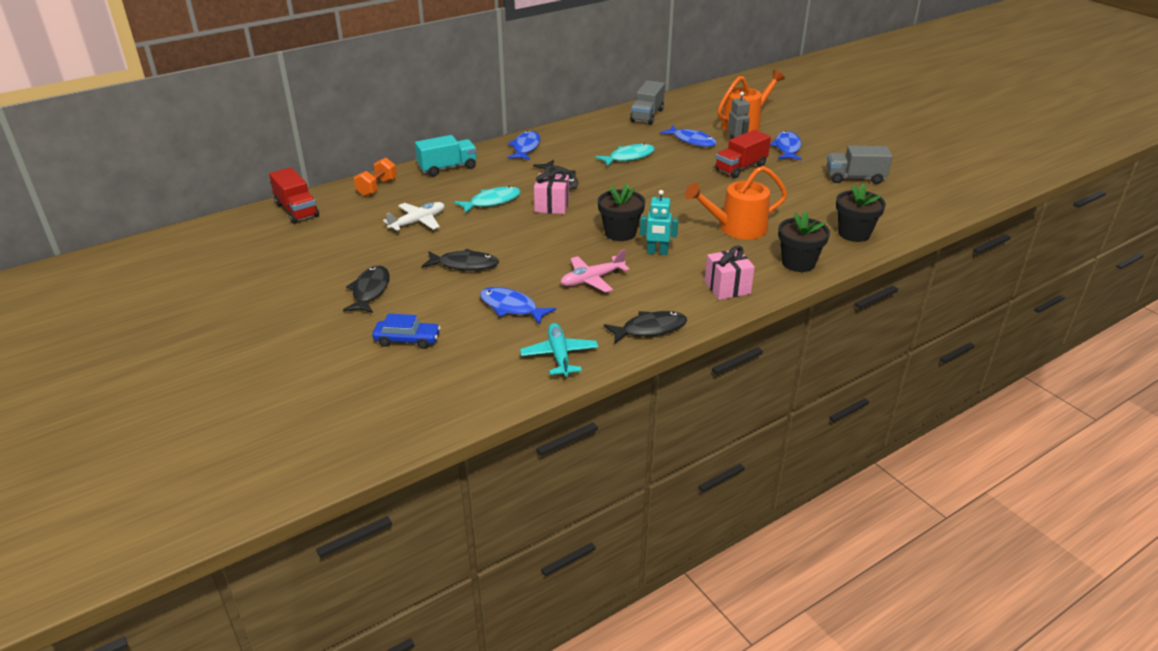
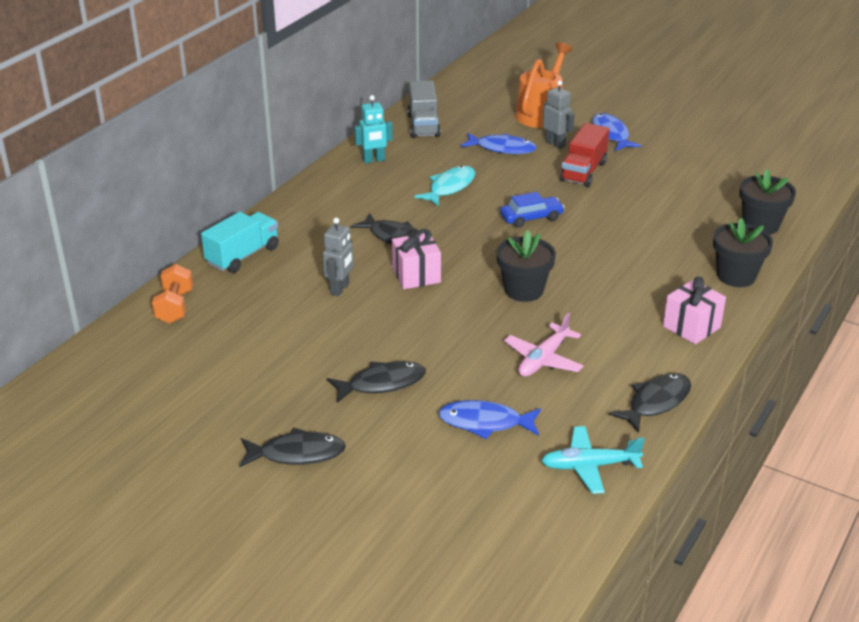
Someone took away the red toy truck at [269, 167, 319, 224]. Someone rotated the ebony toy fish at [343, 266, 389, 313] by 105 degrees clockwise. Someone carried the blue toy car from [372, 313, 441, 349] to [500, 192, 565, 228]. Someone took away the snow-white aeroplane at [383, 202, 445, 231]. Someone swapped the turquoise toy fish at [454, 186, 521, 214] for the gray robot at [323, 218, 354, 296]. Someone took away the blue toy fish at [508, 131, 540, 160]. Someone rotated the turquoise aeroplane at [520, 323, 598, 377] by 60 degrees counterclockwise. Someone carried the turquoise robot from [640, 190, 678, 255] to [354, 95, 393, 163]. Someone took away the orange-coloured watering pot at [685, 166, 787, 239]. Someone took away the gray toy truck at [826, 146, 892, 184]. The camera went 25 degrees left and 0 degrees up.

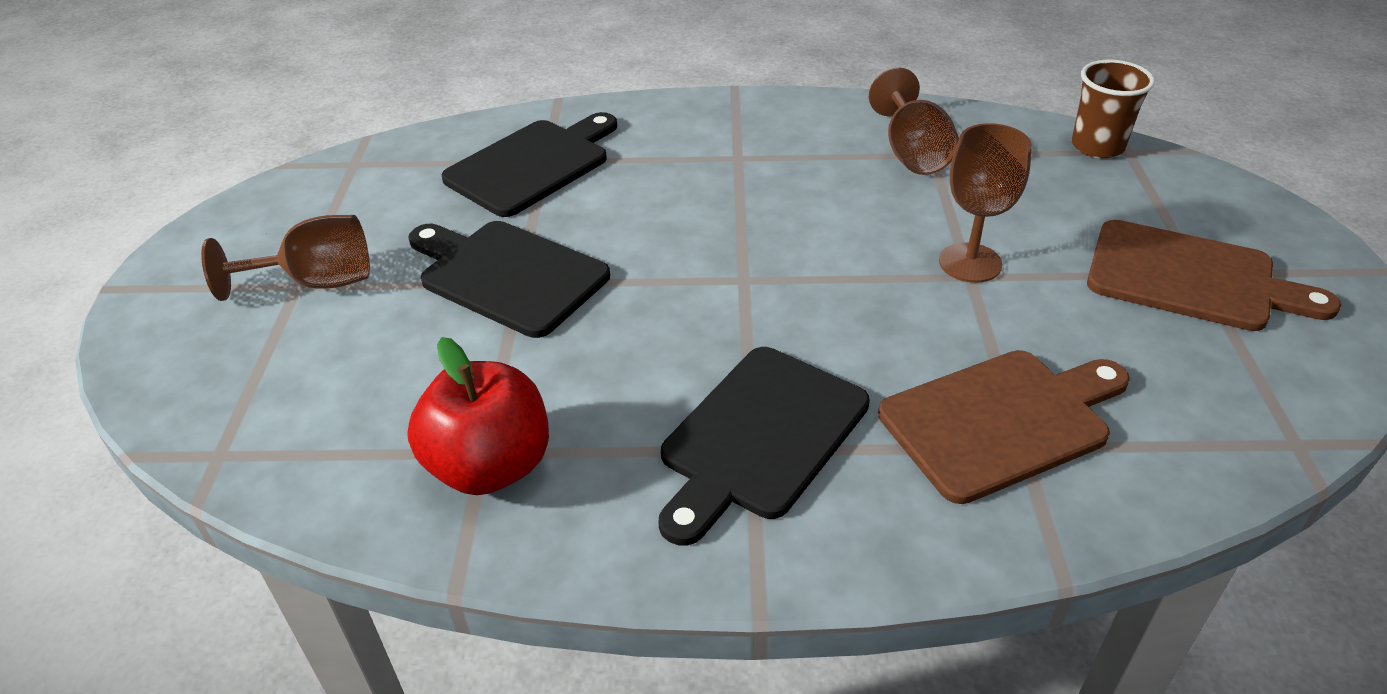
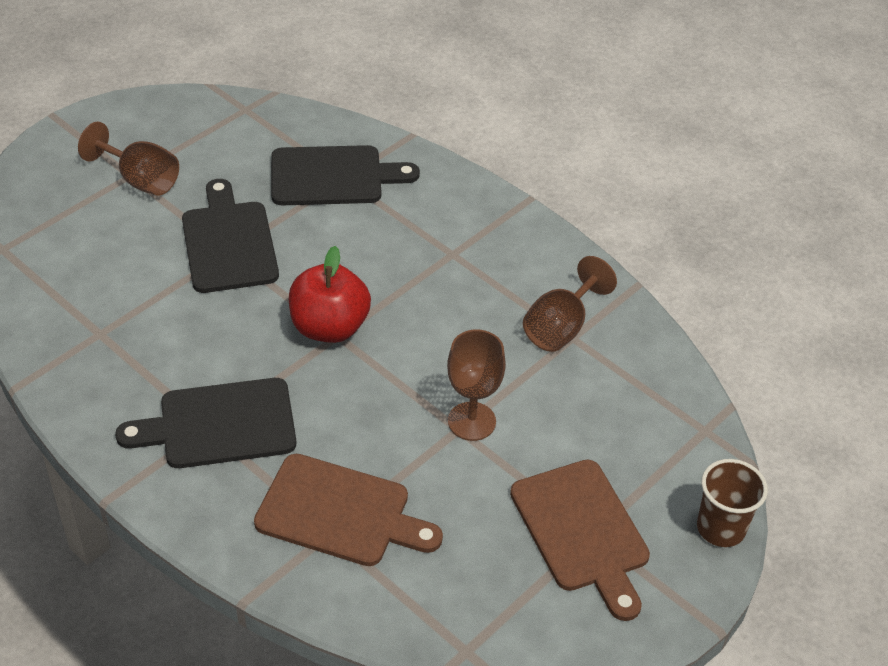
Someone carried the red toy apple from [407, 337, 549, 495] to [289, 246, 371, 343]. Someone carried the dark brown tumbler from [1072, 60, 1155, 158] to [697, 459, 768, 547]. The camera went 40 degrees right and 5 degrees up.

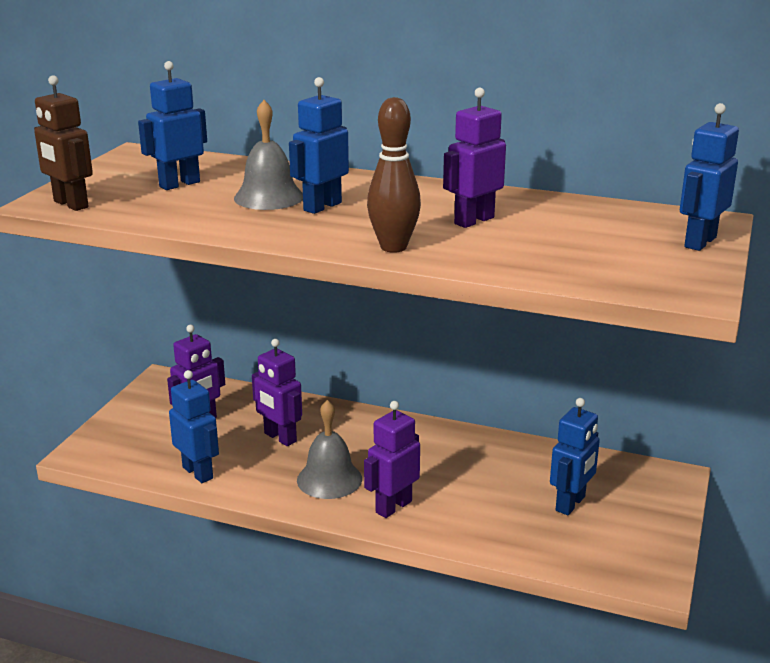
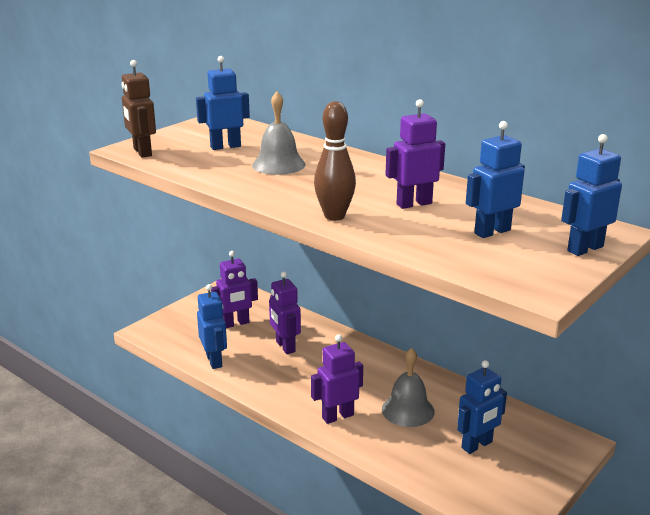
Someone carried the blue robot from [289, 77, 349, 214] to [466, 121, 525, 238]. Someone carried the gray school bell from [297, 400, 362, 499] to [382, 348, 435, 427]. The camera went 20 degrees right and 0 degrees up.

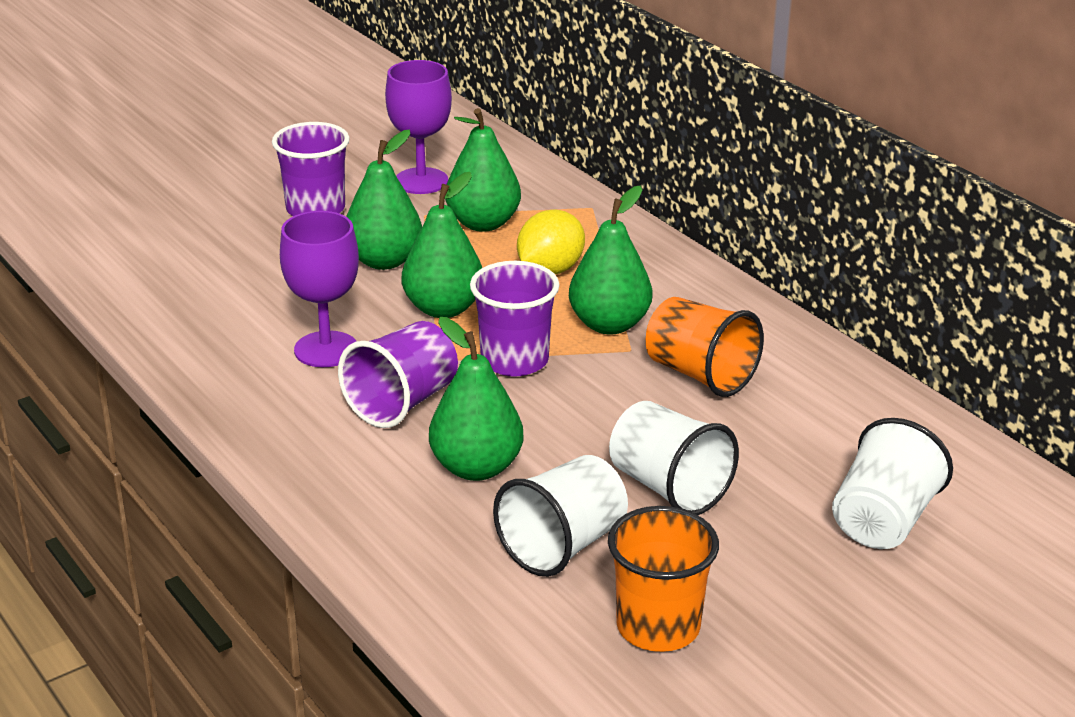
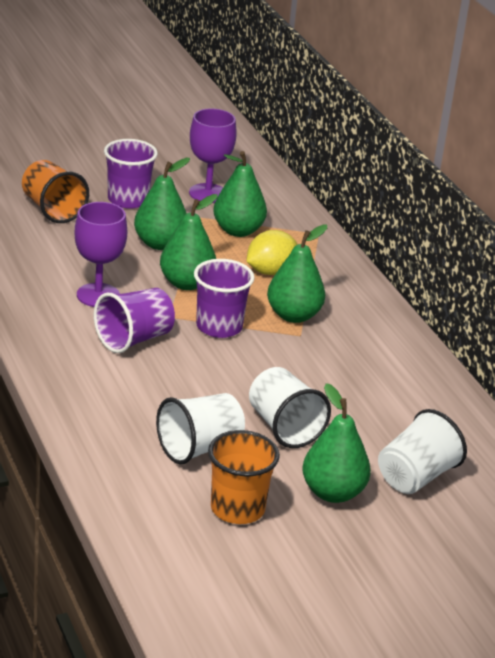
Someone carried the emerald pear fruit from [429, 317, 524, 481] to [302, 383, 371, 503]. Someone carried the orange-coloured tumbler from [646, 297, 764, 397] to [22, 160, 89, 223]. The camera went 10 degrees right and 0 degrees up.

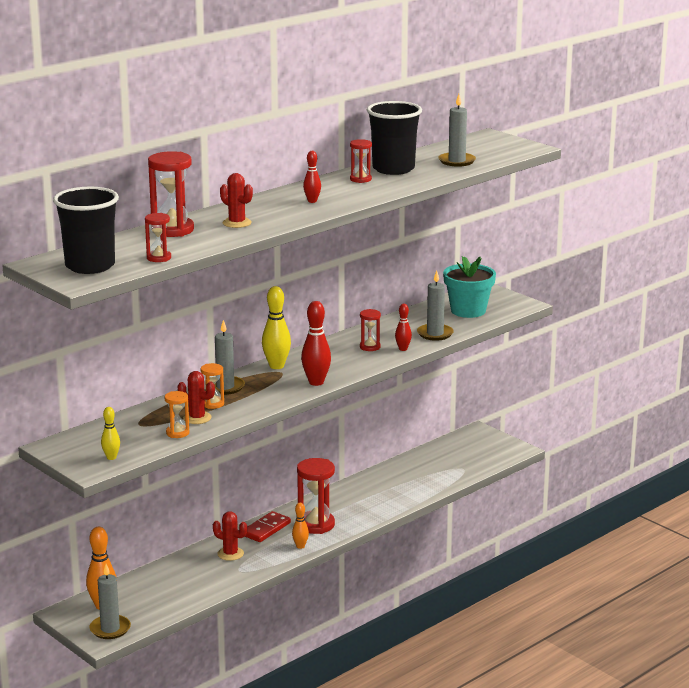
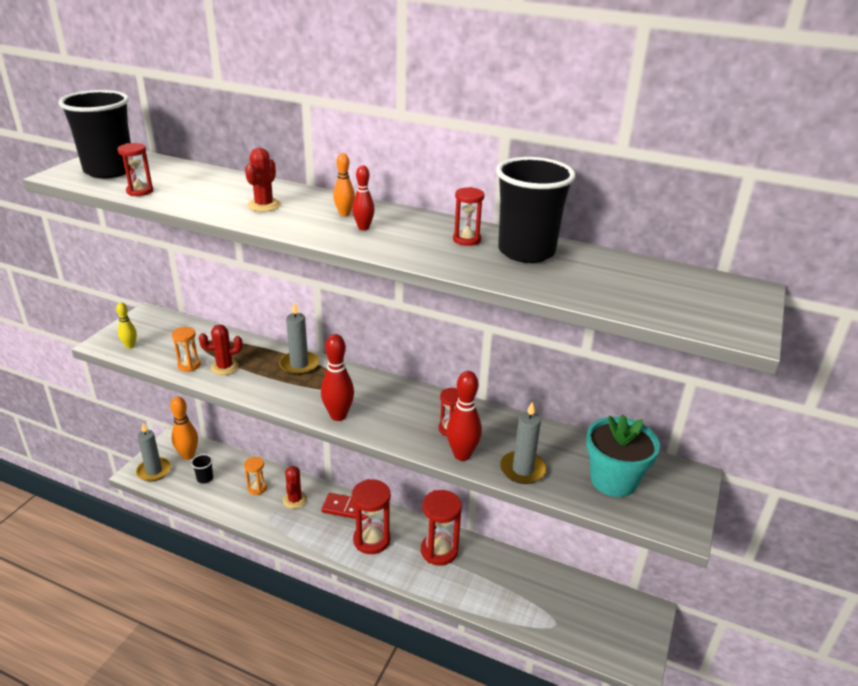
Someone carried the red sandglass from [148, 151, 194, 237] to [421, 490, 462, 565]. Someone rotated the red prickly plant at [178, 371, 215, 424] by 75 degrees clockwise. Someone carried the orange-coloured sandglass from [201, 363, 224, 409] to [244, 457, 267, 495]. Someone took away the golden tenpin at [262, 286, 291, 369]. Someone carried the orange-coloured tenpin from [292, 503, 309, 549] to [333, 153, 355, 216]. Someone scaled the red tenpin at [395, 304, 412, 351] by 1.71. Someone took away the gray wax candle at [438, 94, 476, 167]. Someone put down the ebony tumbler at [191, 454, 213, 484]. The camera went 65 degrees right and 10 degrees up.

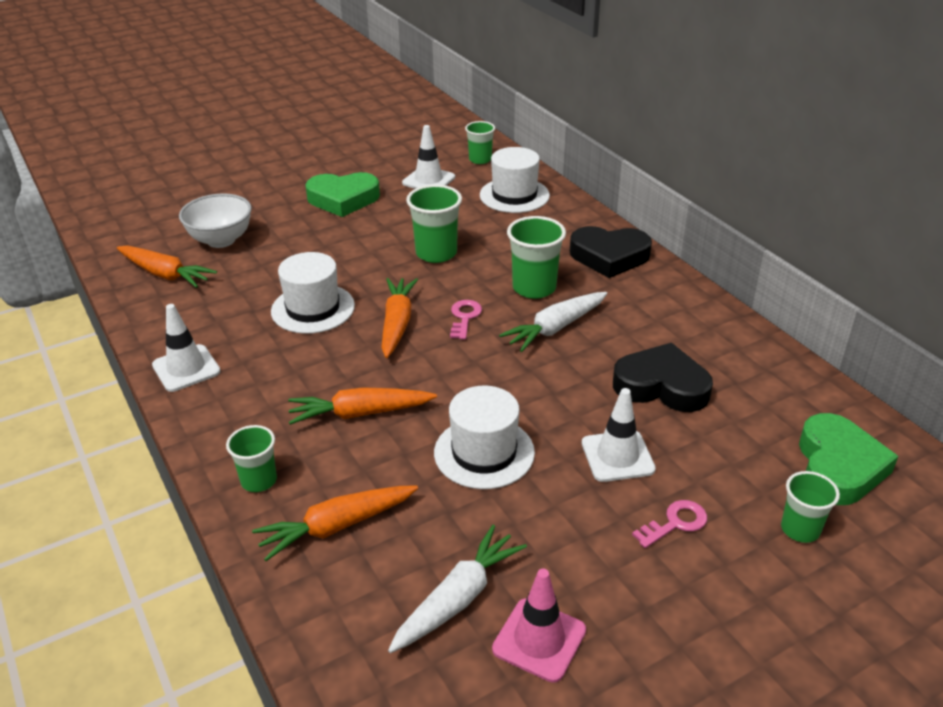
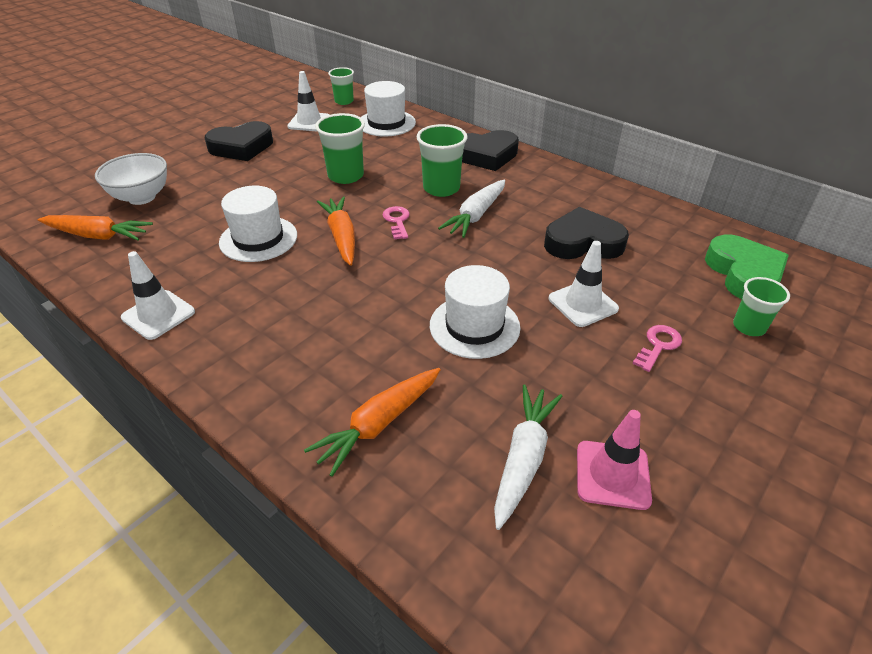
Someone took away the emerald tumbler at [226, 425, 277, 492]. Someone took away the orange-coloured root vegetable at [288, 387, 437, 425]. Someone repainted the emerald heart at [305, 172, 380, 217], which became the ebony heart at [205, 121, 273, 161]. The camera went 20 degrees left and 5 degrees up.

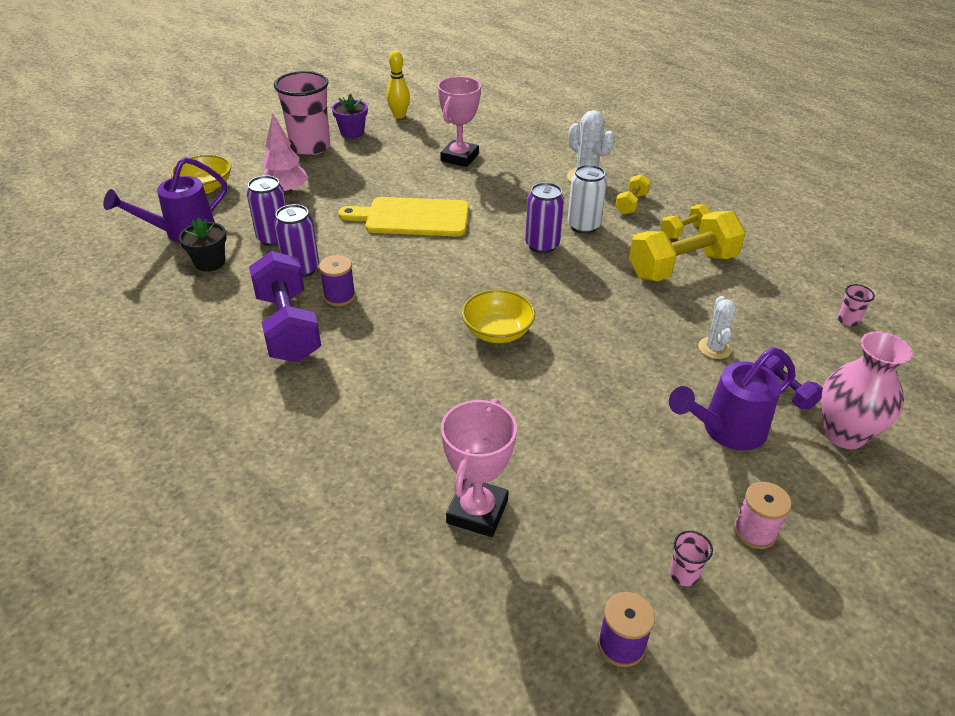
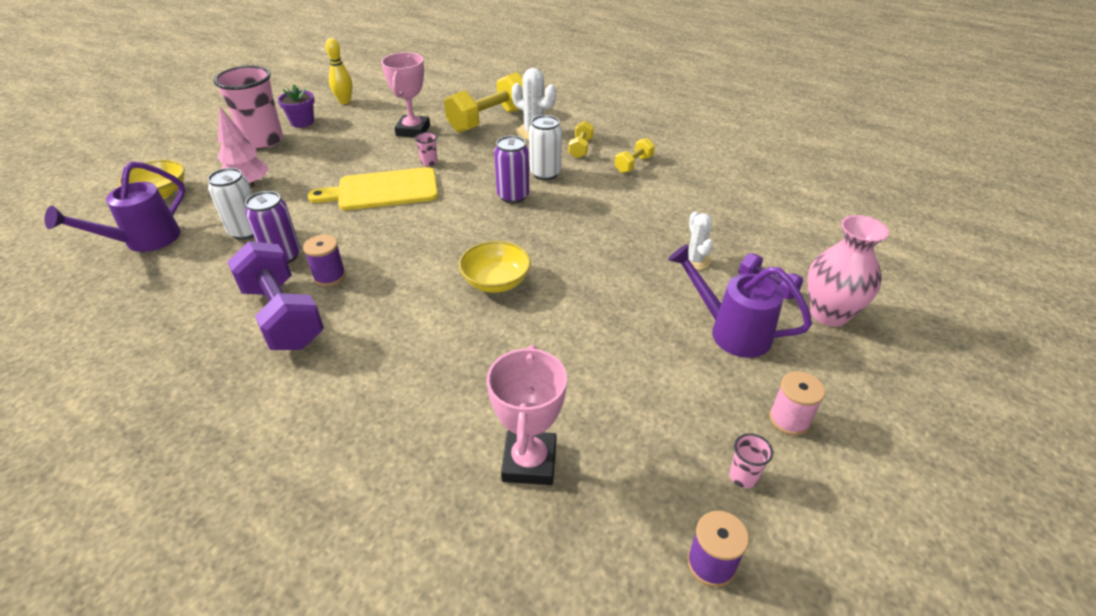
Someone took away the ebony plant pot at [179, 217, 226, 272]. Someone repainted the royal purple can at [247, 175, 286, 246], which became the snow-white can at [208, 168, 254, 240]. Someone carried the golden hand weight from [629, 211, 746, 281] to [444, 72, 523, 133]. Someone rotated the royal purple watering pot at [669, 347, 796, 451] by 75 degrees clockwise. Someone carried the pink tumbler from [838, 284, 875, 326] to [415, 132, 438, 166]. The camera went 15 degrees left and 0 degrees up.

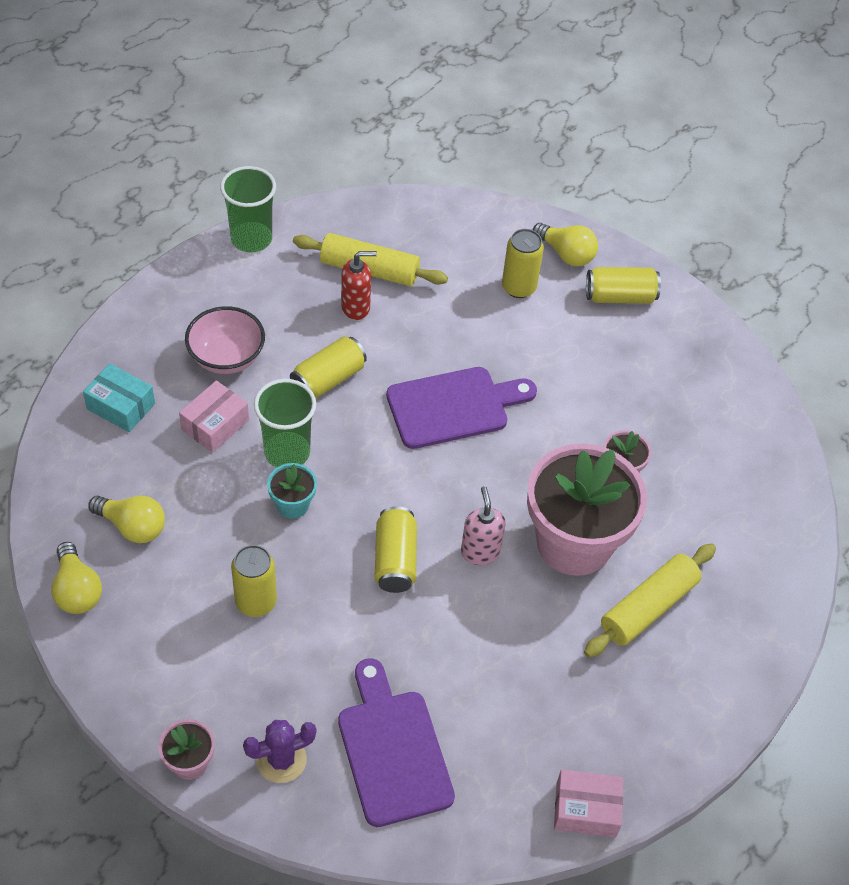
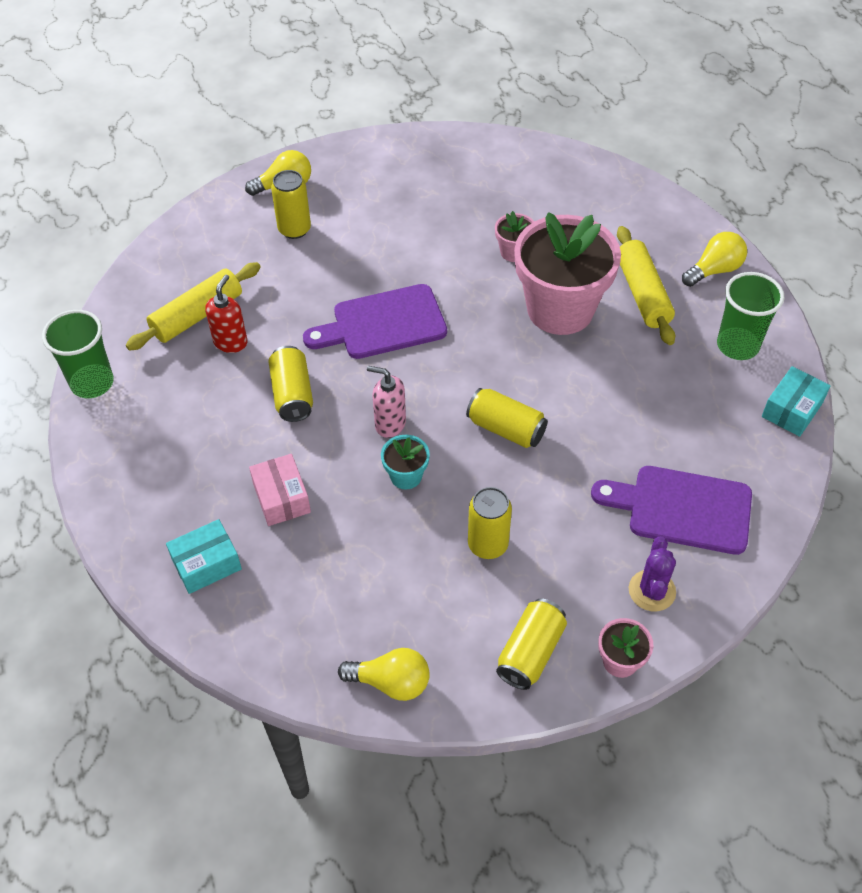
Someone carried the golden light bulb from [88, 496, 165, 543] to [682, 232, 747, 287]. Someone took away the pink bowl at [185, 306, 265, 374]. Someone carried the emerald tumbler from [254, 379, 316, 468] to [717, 272, 784, 360]. Someone rotated the royal purple cutting board at [386, 367, 537, 449] by 120 degrees counterclockwise. Someone carried the pink soap dispenser from [461, 486, 506, 565] to [367, 366, 406, 438]. Someone repainted the pink parcel at [554, 769, 623, 838], which became the turquoise parcel at [762, 366, 830, 437]. Someone carried the golden can from [586, 267, 661, 304] to [496, 598, 567, 690]. The camera went 55 degrees left and 0 degrees up.

